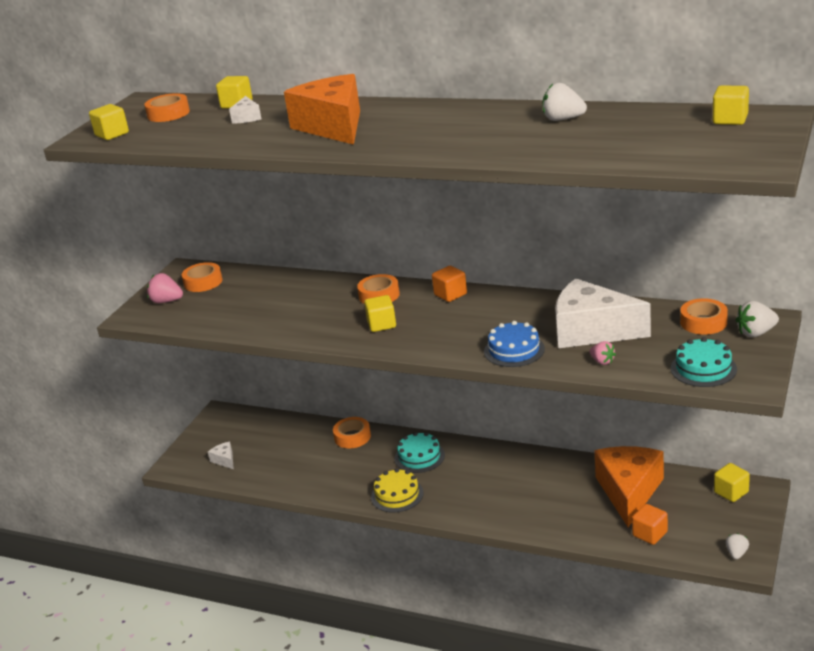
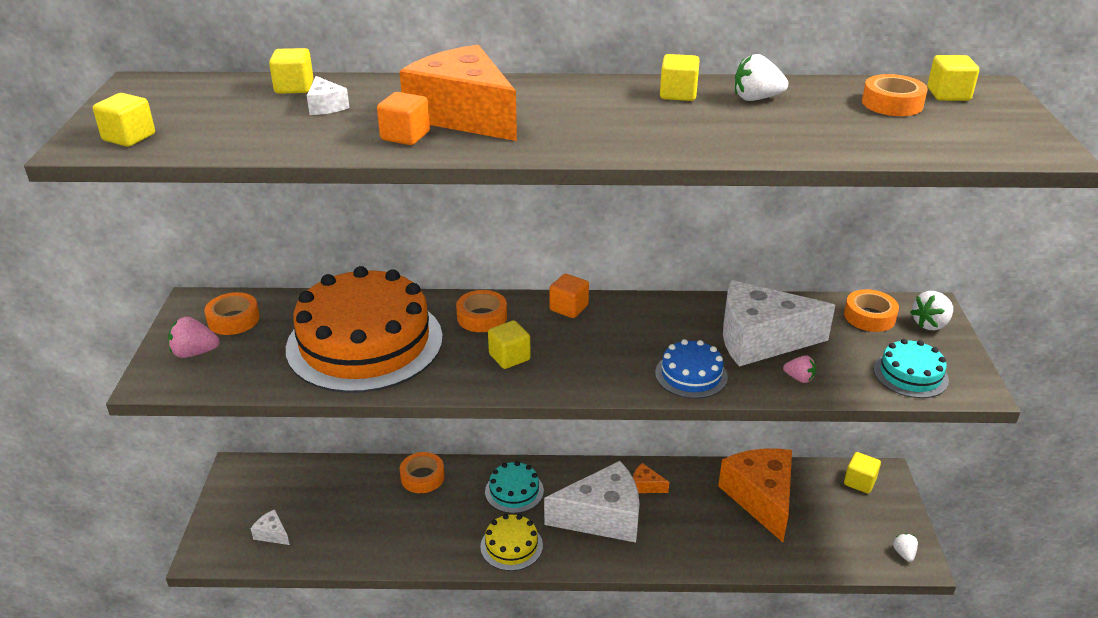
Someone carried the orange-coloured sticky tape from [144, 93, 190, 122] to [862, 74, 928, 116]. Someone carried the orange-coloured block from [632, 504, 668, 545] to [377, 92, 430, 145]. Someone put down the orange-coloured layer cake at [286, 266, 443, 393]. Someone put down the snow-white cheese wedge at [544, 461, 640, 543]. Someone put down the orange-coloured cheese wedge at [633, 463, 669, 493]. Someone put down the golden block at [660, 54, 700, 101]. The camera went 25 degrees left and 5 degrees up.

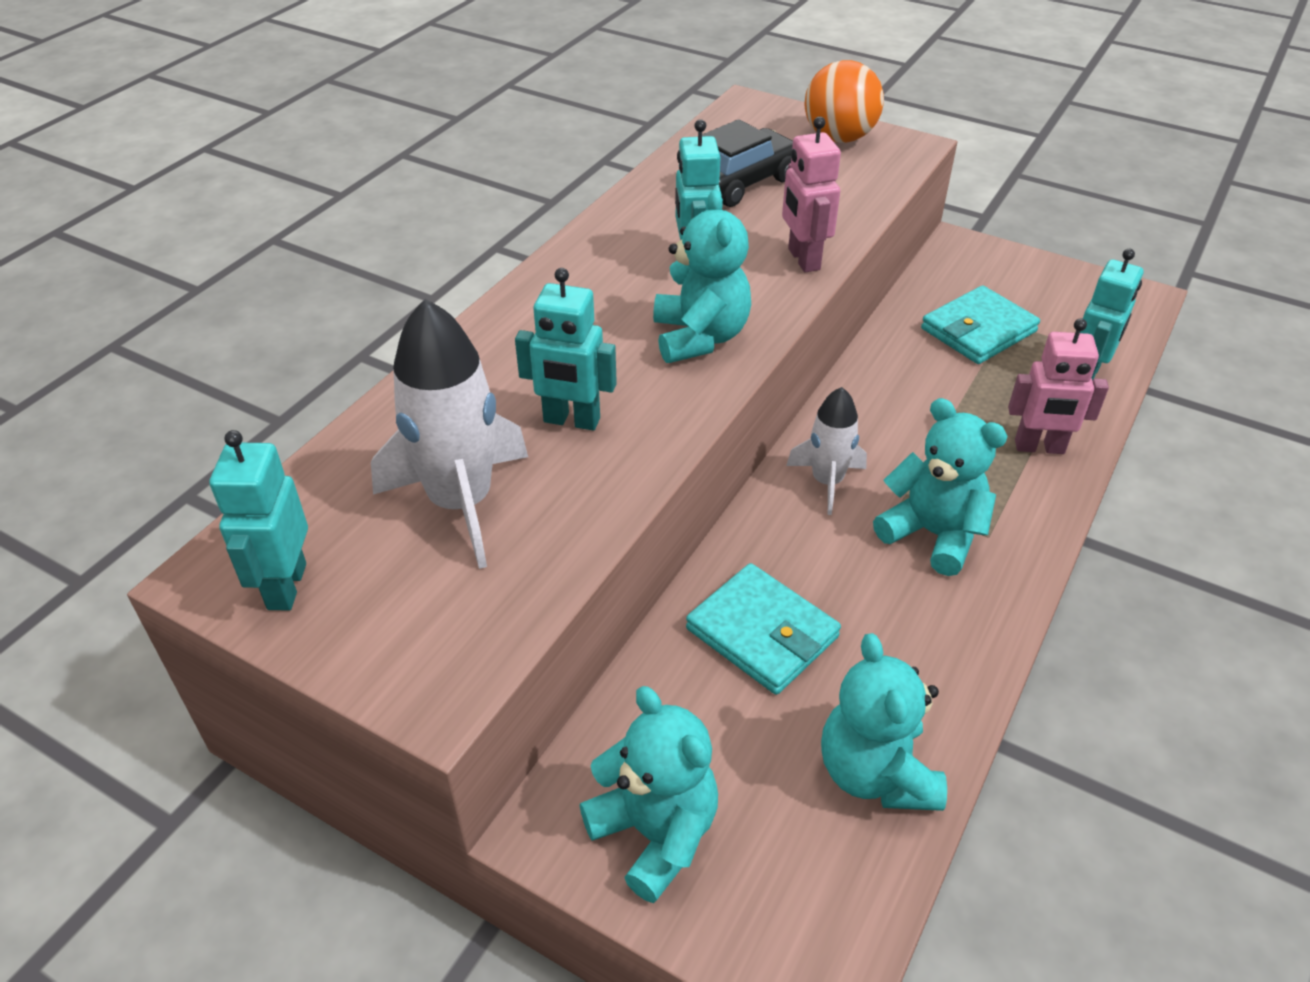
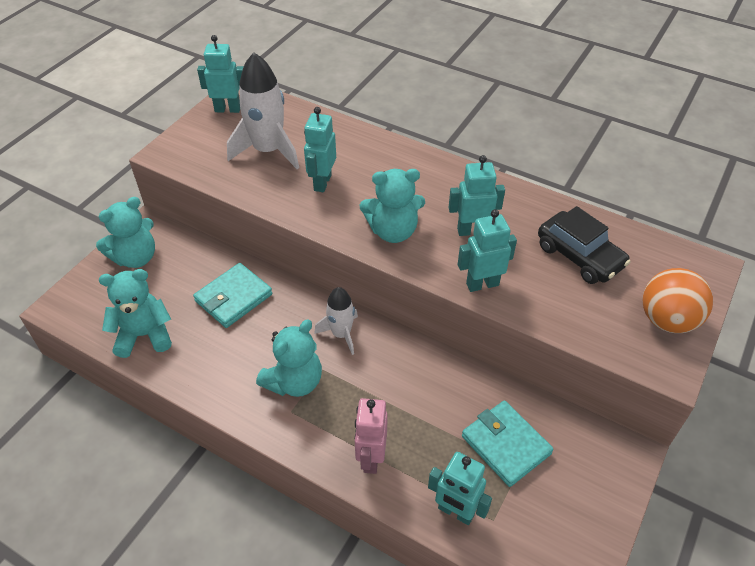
Someone repainted the pink robot at [782, 116, 841, 272], which became the turquoise robot at [458, 209, 517, 292]. The camera went 90 degrees right and 5 degrees up.

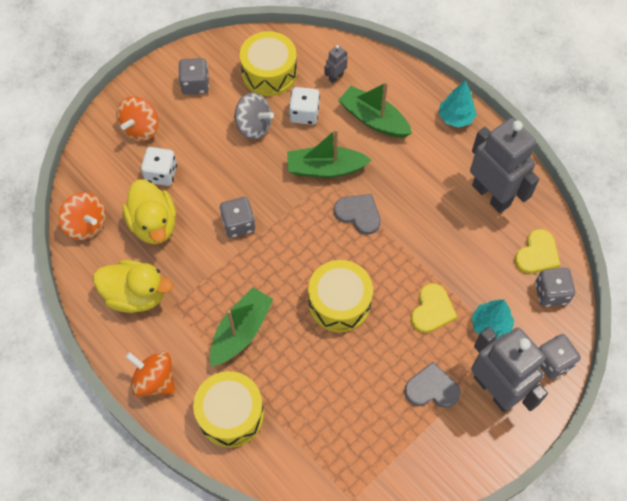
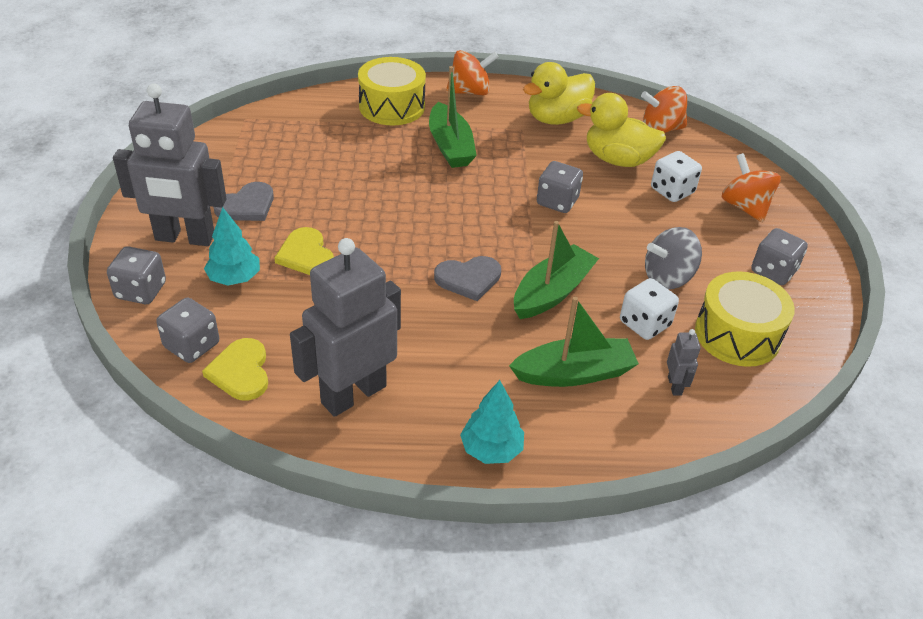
Someone took away the golden snare drum at [308, 260, 373, 332]. Someone rotated the gray robot at [470, 118, 539, 213] by 135 degrees clockwise. The camera went 130 degrees right and 20 degrees down.

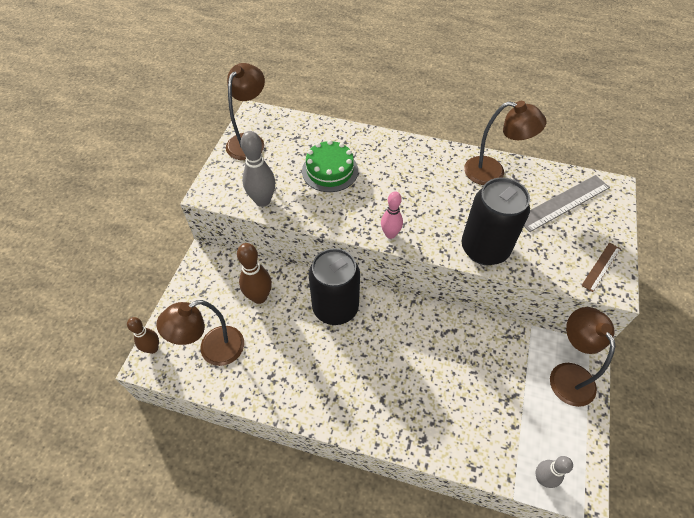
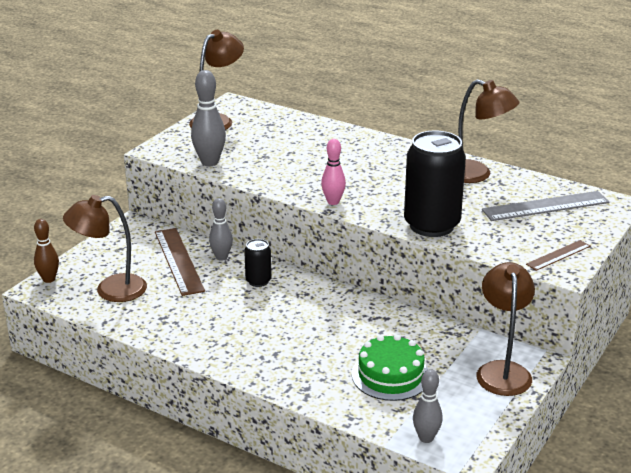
Someone swapped the dark brown tenpin at [237, 243, 272, 304] for the dark brown ruler at [155, 228, 205, 296]. Someone carried the emerald layer cake from [302, 140, 358, 192] to [352, 334, 429, 401]. Someone scaled the ebony can at [309, 248, 360, 325] by 0.48. Someone put down the gray tenpin at [209, 198, 233, 261]. The camera went 15 degrees right and 25 degrees down.

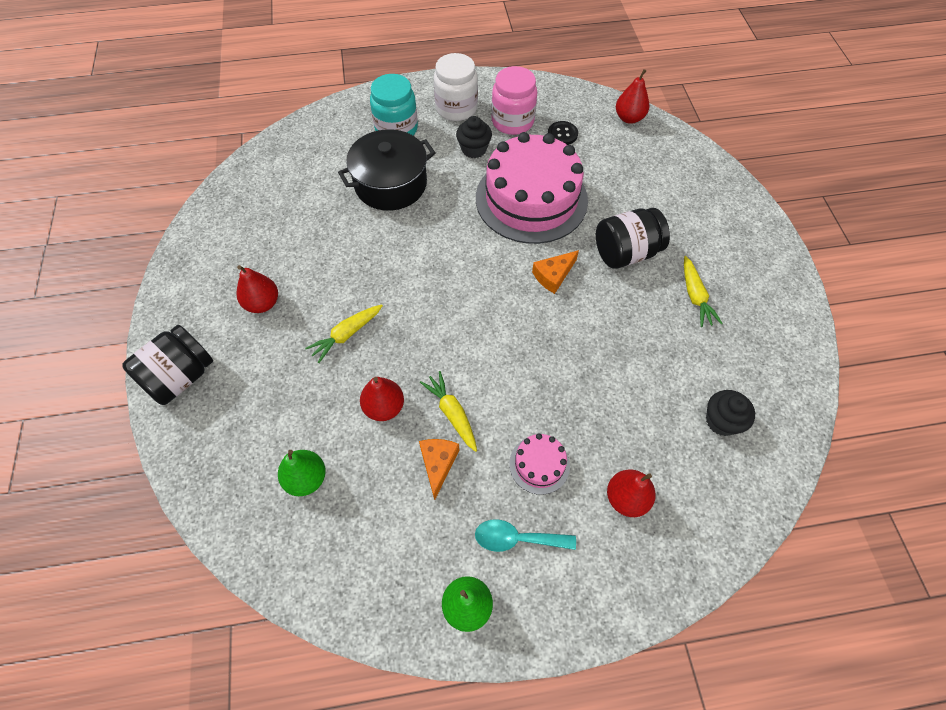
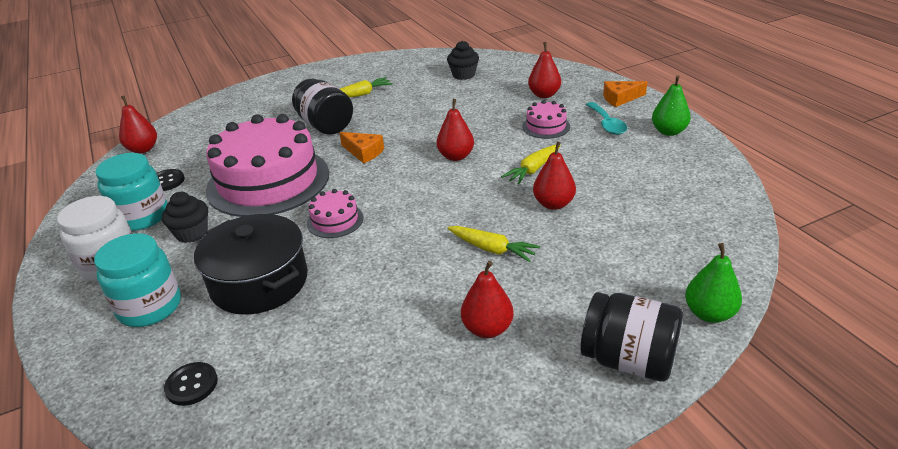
Someone carried the emerald pear fruit from [278, 450, 326, 496] to [685, 243, 742, 323]. Someone carried the orange-coloured cheese wedge from [419, 439, 459, 500] to [603, 81, 647, 107]. Someone repainted the pink jam jar at [491, 66, 537, 135], which became the turquoise jam jar at [96, 153, 168, 231]. Someone put down the ebony button at [164, 362, 218, 406]. Someone put down the pink layer cake at [307, 189, 364, 238]. Someone put down the red pear fruit at [437, 99, 474, 161]. The camera went 105 degrees left and 25 degrees down.

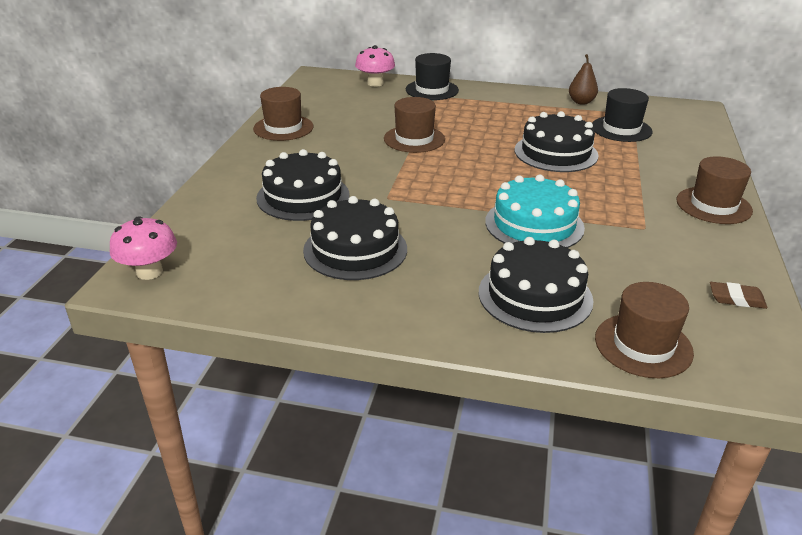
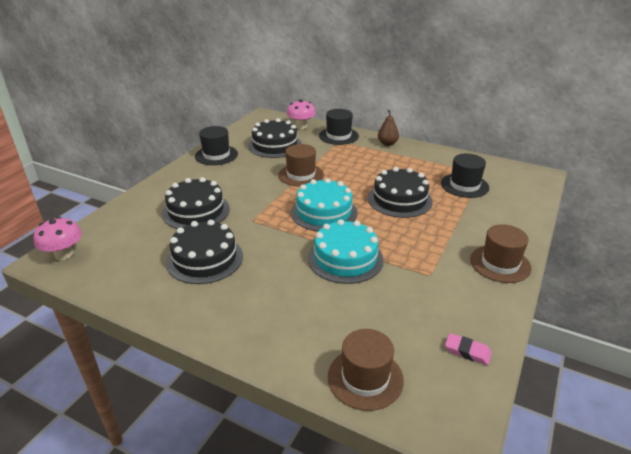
Someone repainted the dark brown hat at [253, 87, 314, 141], which became the ebony hat at [195, 126, 238, 165]. Someone carried the ebony layer cake from [479, 237, 594, 333] to [248, 118, 302, 158]. Someone carried the dark brown pear fruit from [569, 54, 598, 105] to [378, 110, 399, 146]. Someone repainted the dark brown gum eraser at [710, 282, 767, 309], which became the pink gum eraser at [445, 333, 492, 365]. Someone put down the turquoise layer cake at [291, 178, 357, 231]. The camera went 15 degrees right and 0 degrees up.

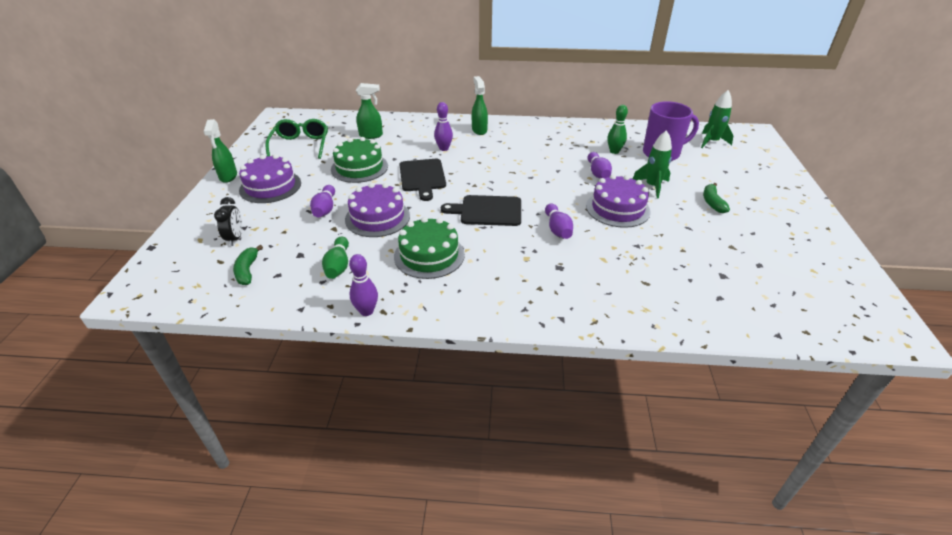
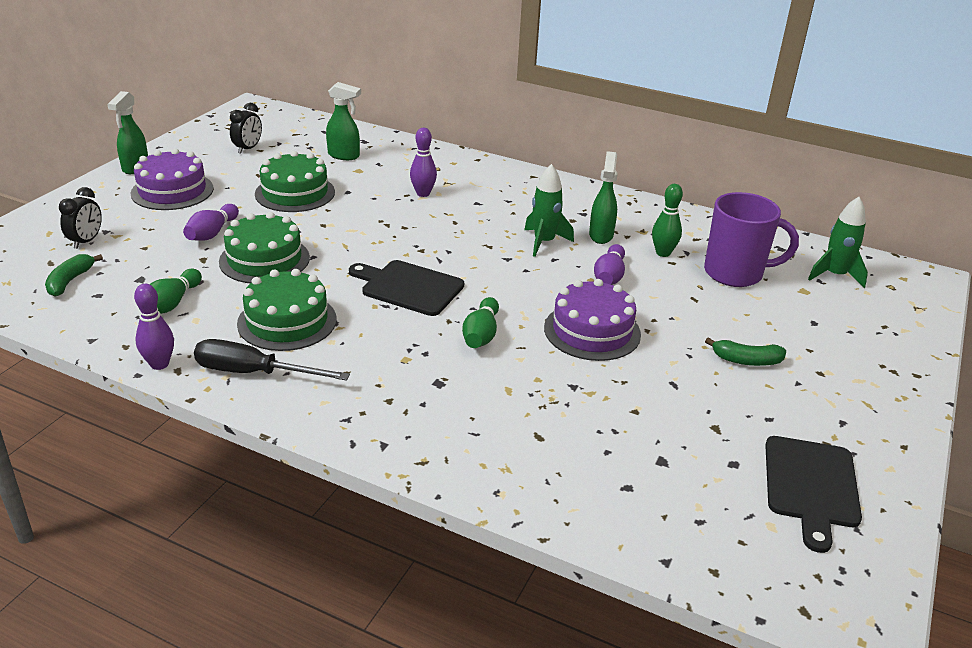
Someone swapped the emerald eyeglasses at [265, 119, 328, 159] for the ebony clock at [230, 103, 262, 154]. Someone repainted the royal purple layer cake at [345, 183, 410, 237], which became the emerald layer cake at [219, 212, 310, 283]. Someone carried the ebony cutting board from [399, 159, 446, 201] to [765, 436, 862, 553]. Someone carried the emerald spray bottle from [472, 76, 488, 135] to [589, 151, 618, 244]. Someone repainted the royal purple tenpin at [545, 203, 573, 239], which became the emerald tenpin at [462, 297, 499, 348]. Someone carried the emerald spaceship from [633, 130, 672, 198] to [525, 164, 574, 257]. Someone rotated the emerald banana fruit at [703, 183, 730, 213] by 105 degrees counterclockwise. Someone put down the ebony hand screwdriver at [194, 339, 350, 381]. The camera went 20 degrees right and 5 degrees down.

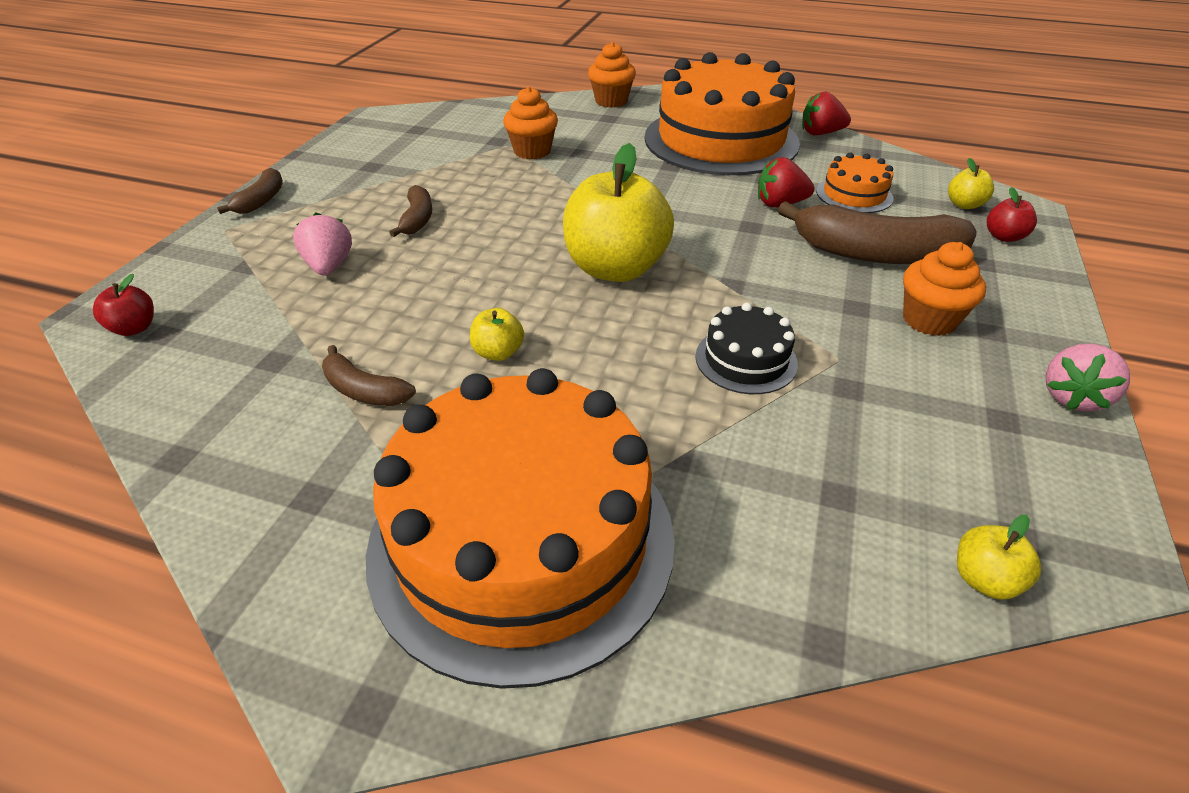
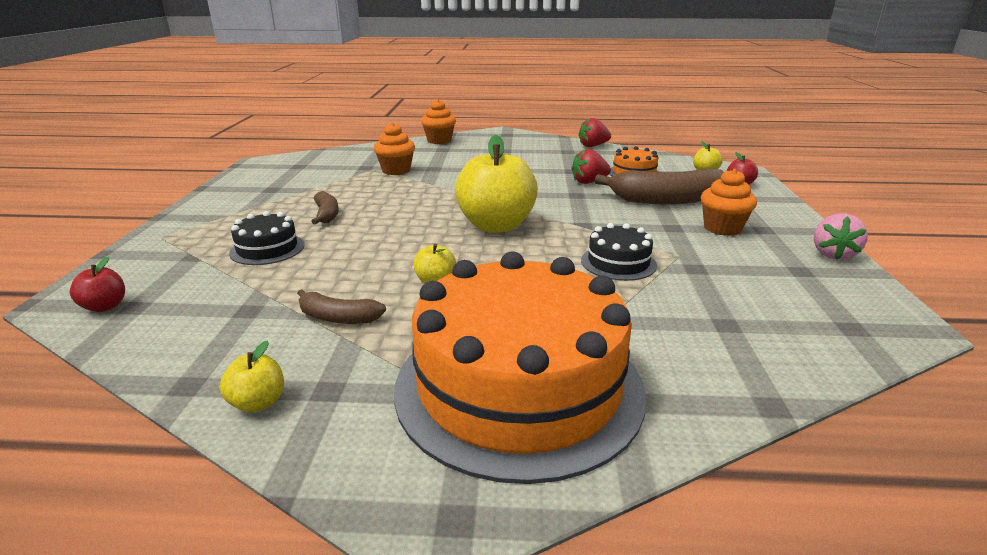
Someone took away the dark brown banana fruit at [217, 168, 283, 214]. Someone swapped the pink strawberry at [293, 213, 352, 276] for the ebony layer cake at [229, 211, 304, 265]. Someone took away the orange-coloured layer cake at [644, 52, 800, 175]. Someone carried the golden toy apple from [957, 515, 1041, 600] to [220, 341, 284, 413]. The camera went 15 degrees left and 15 degrees down.

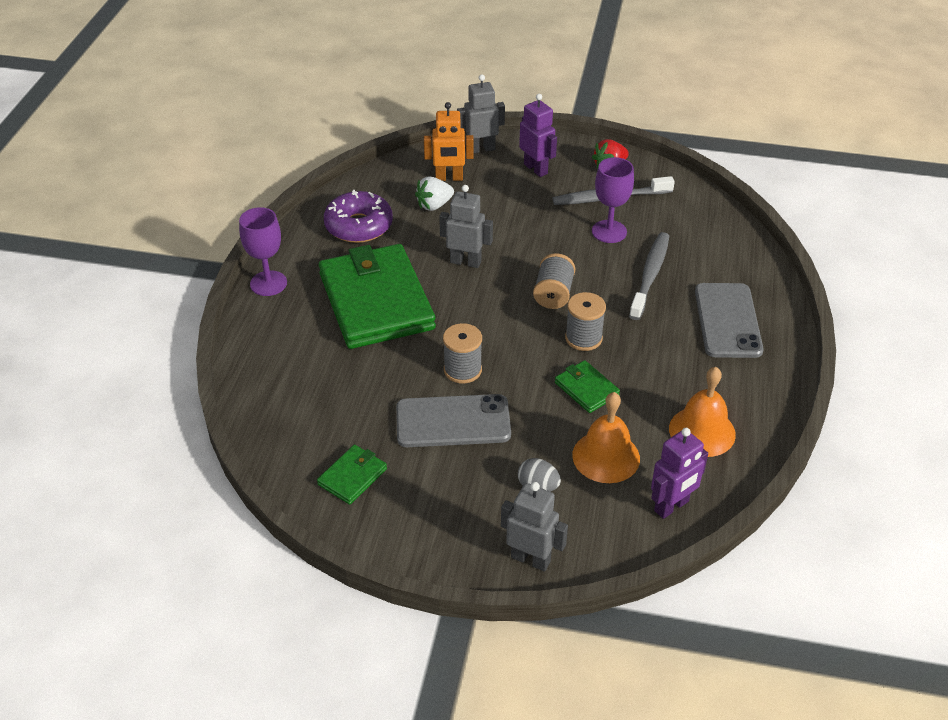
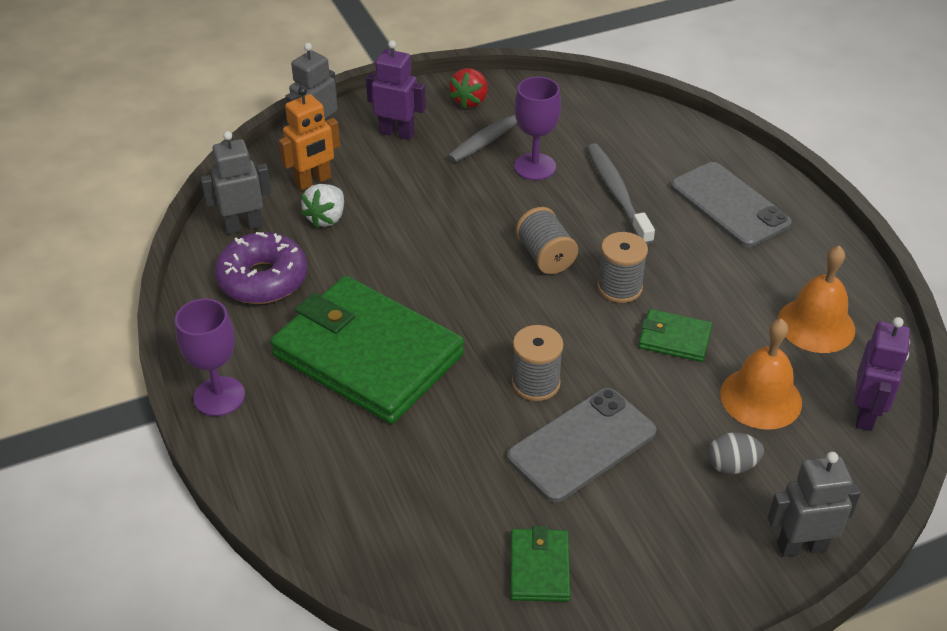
Someone carried the gray robot from [439, 185, 493, 268] to [200, 131, 271, 234]. The camera went 35 degrees left and 0 degrees up.

